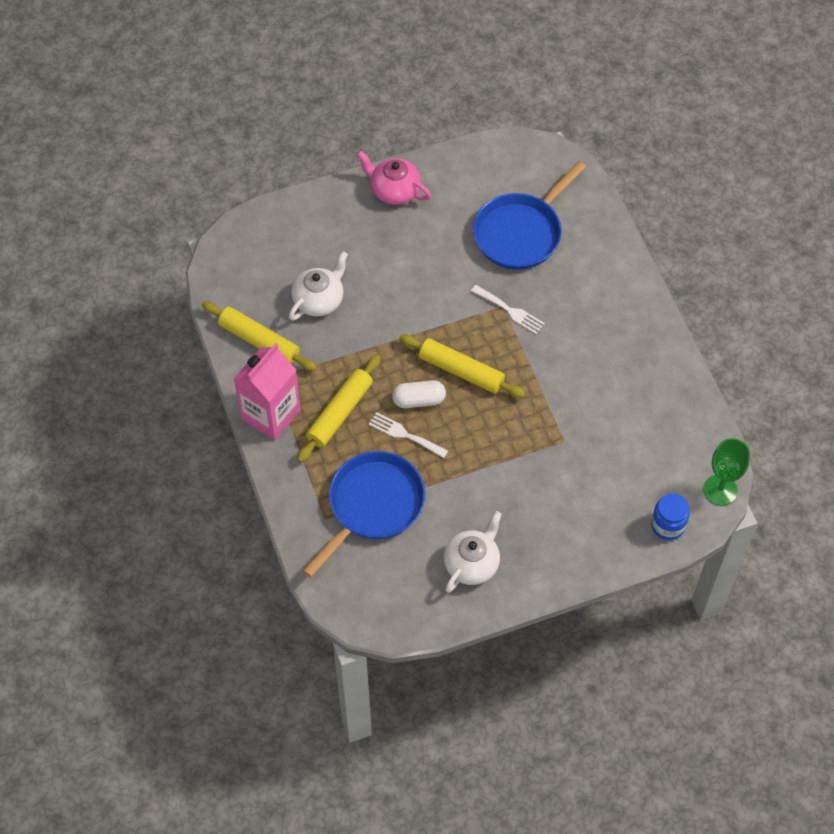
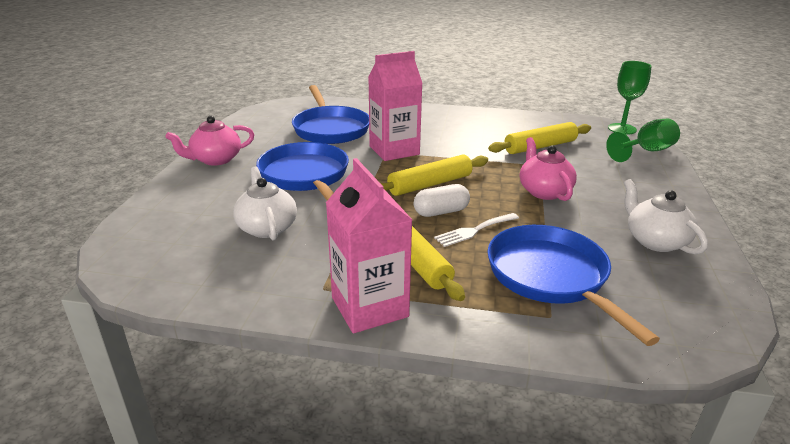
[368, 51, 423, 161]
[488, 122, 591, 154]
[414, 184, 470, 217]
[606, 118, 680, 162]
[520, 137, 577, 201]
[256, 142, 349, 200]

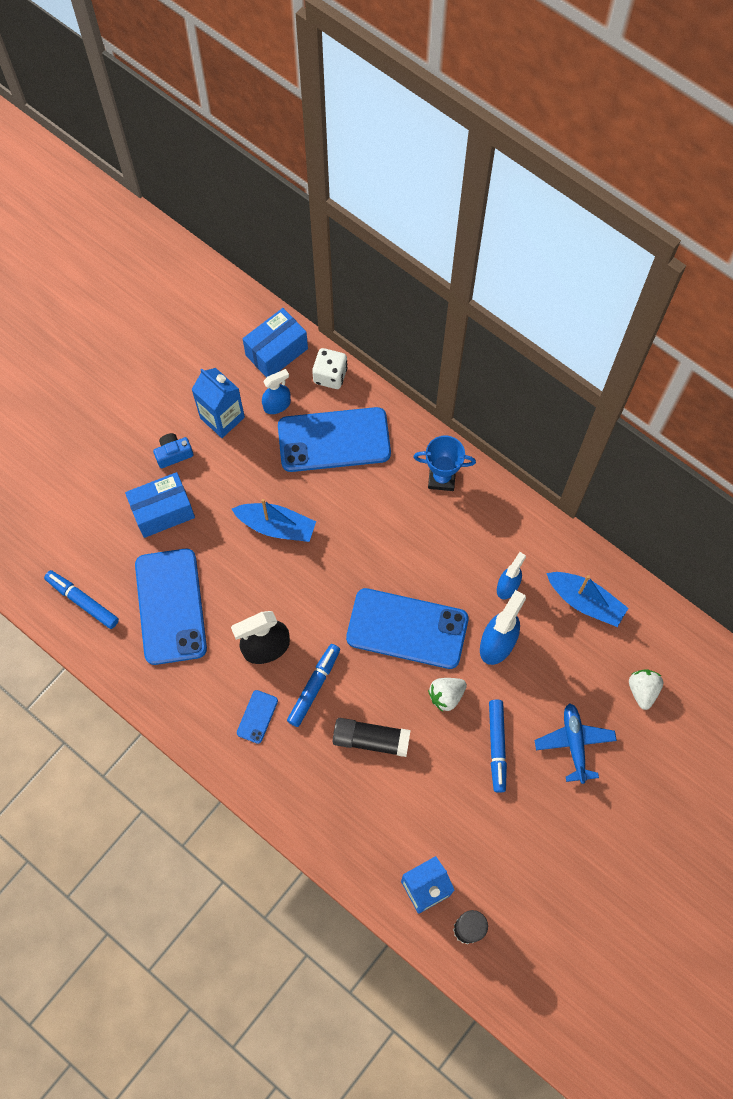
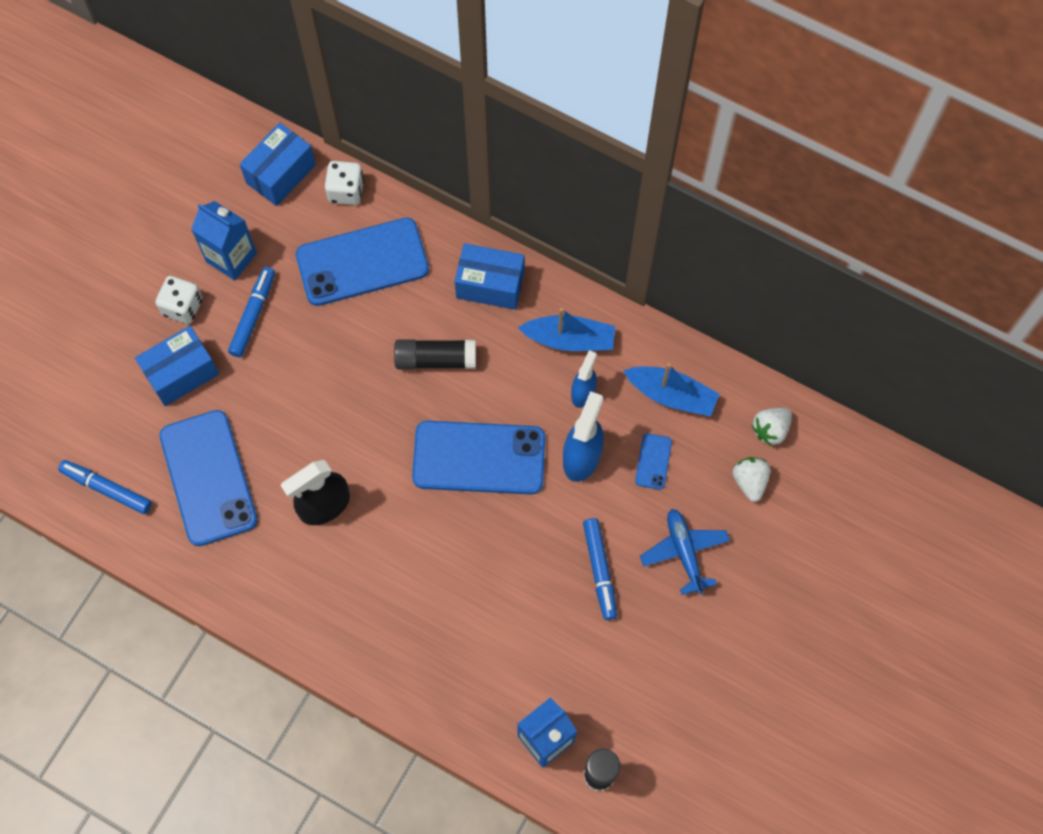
[262, 369, 291, 414] (first image)
[155, 276, 203, 324]
[455, 243, 525, 310]
[518, 308, 615, 351]
[228, 267, 275, 357]
[751, 408, 792, 446]
[635, 433, 672, 490]
[394, 339, 476, 369]

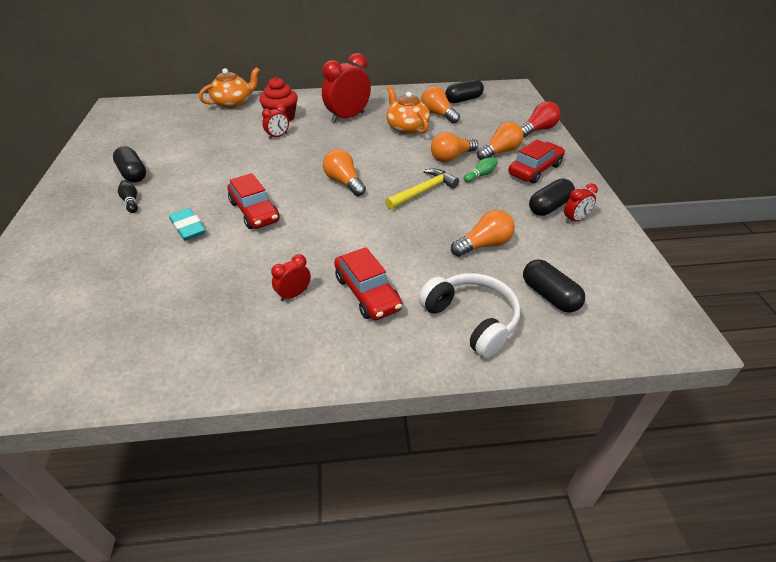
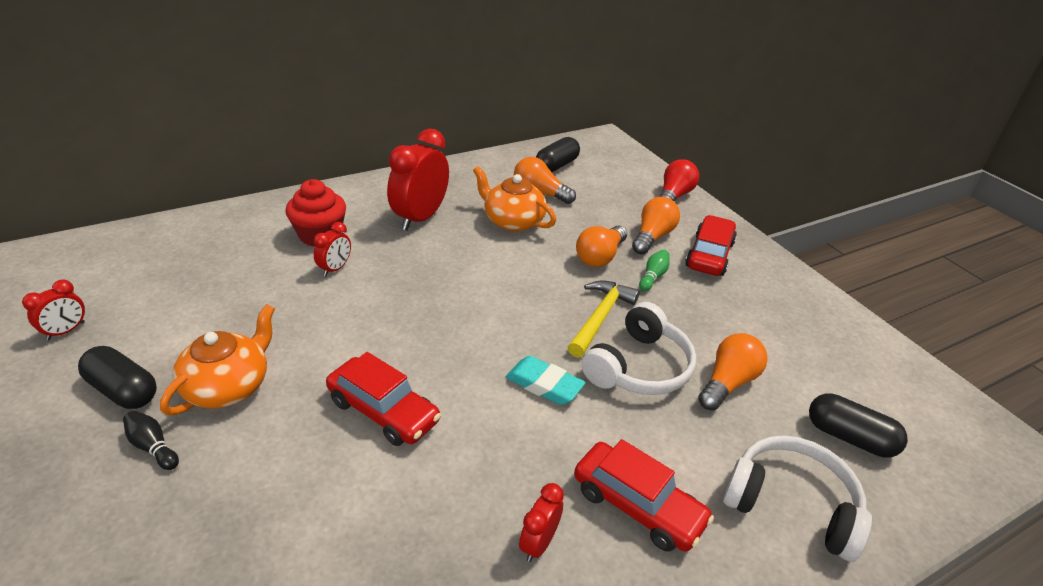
[160, 304, 275, 415]
[323, 149, 366, 196] (first image)
[529, 179, 575, 216] (first image)
[22, 280, 85, 340]
[506, 356, 586, 405]
[581, 302, 696, 395]

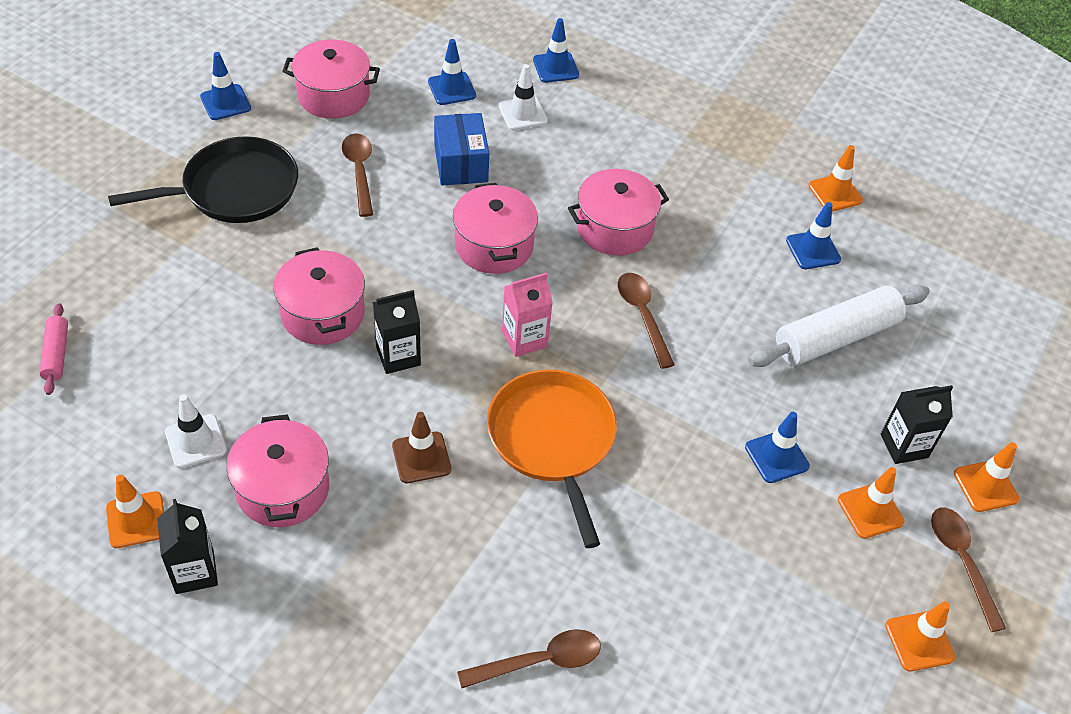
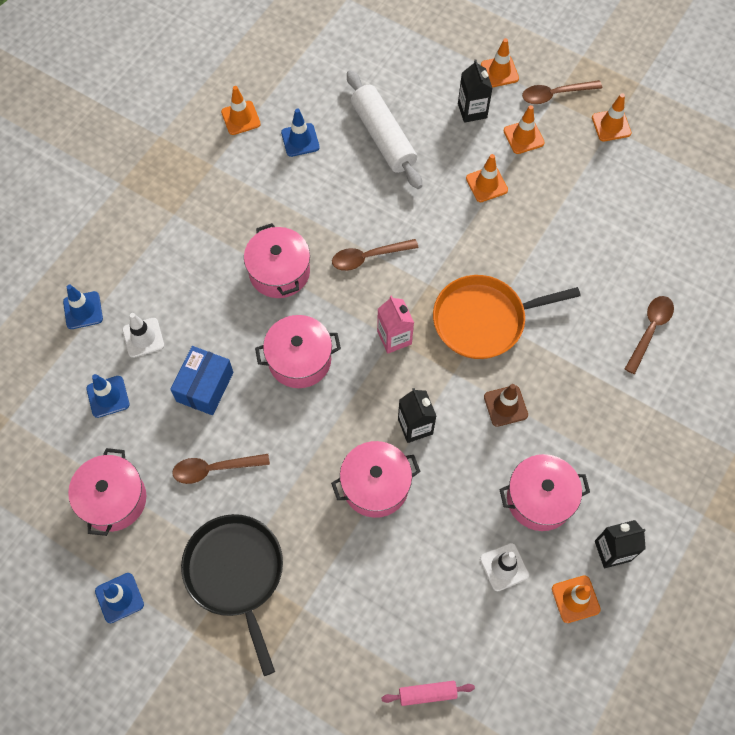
[170, 346, 234, 415]
[466, 154, 508, 202]
[625, 296, 674, 374]

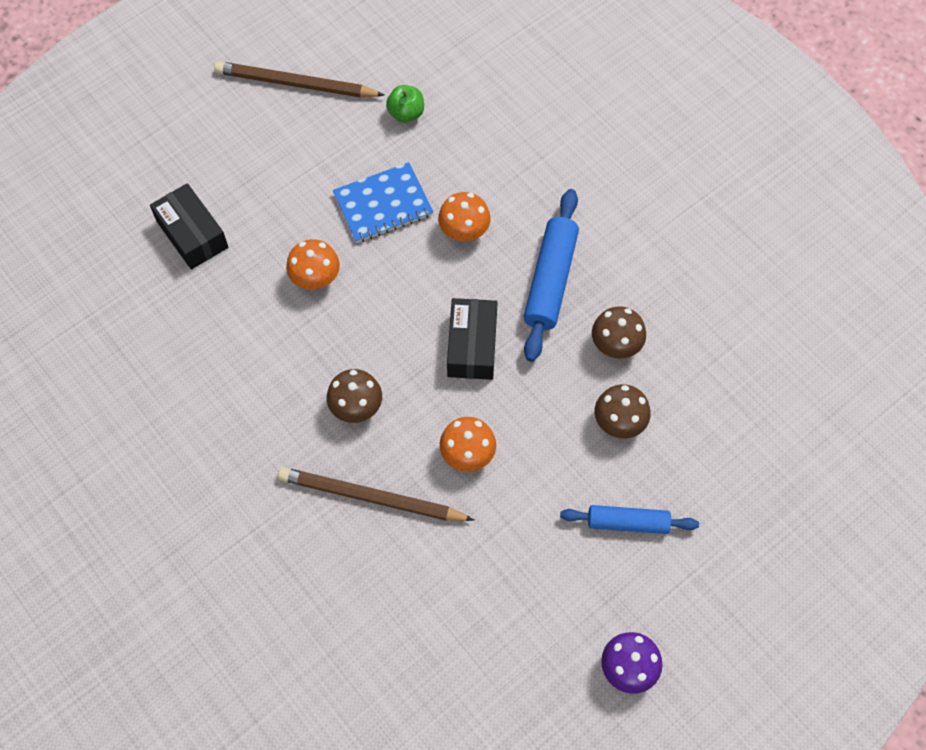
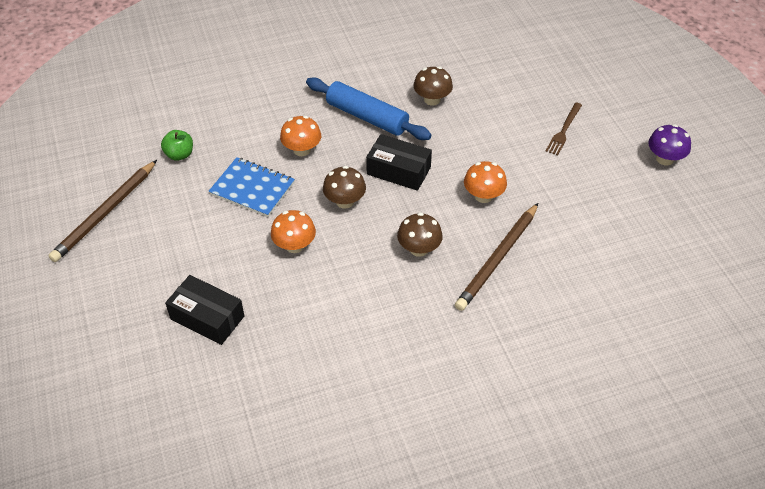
[209, 157, 295, 217]
[165, 275, 244, 345]
[323, 166, 366, 209]
[546, 102, 582, 156]

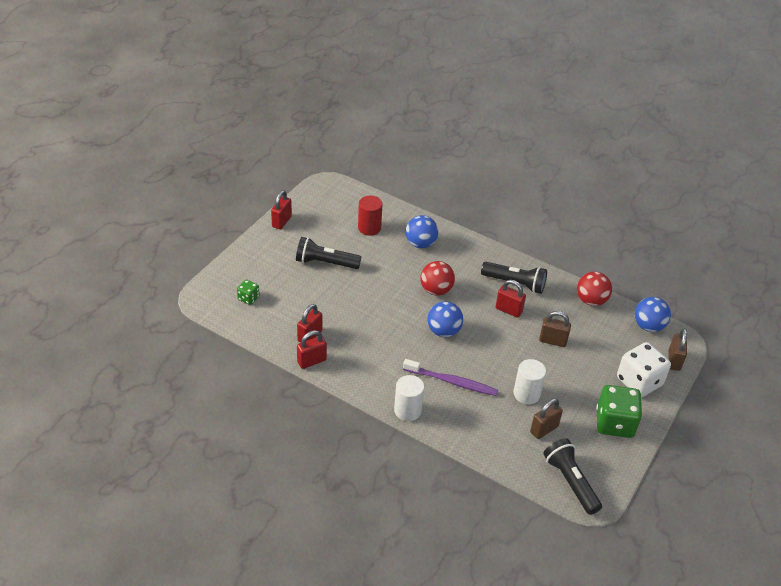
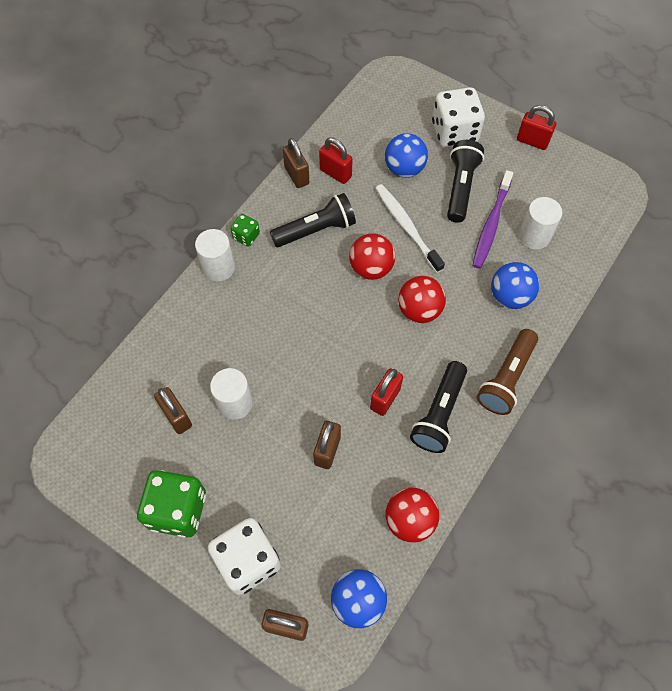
[519, 197, 562, 250]
[230, 214, 260, 246]
[385, 133, 428, 178]
[283, 138, 309, 188]
[472, 170, 514, 269]
[270, 193, 356, 247]
[432, 87, 485, 148]
[375, 184, 445, 273]
[349, 233, 395, 280]
[477, 329, 538, 415]

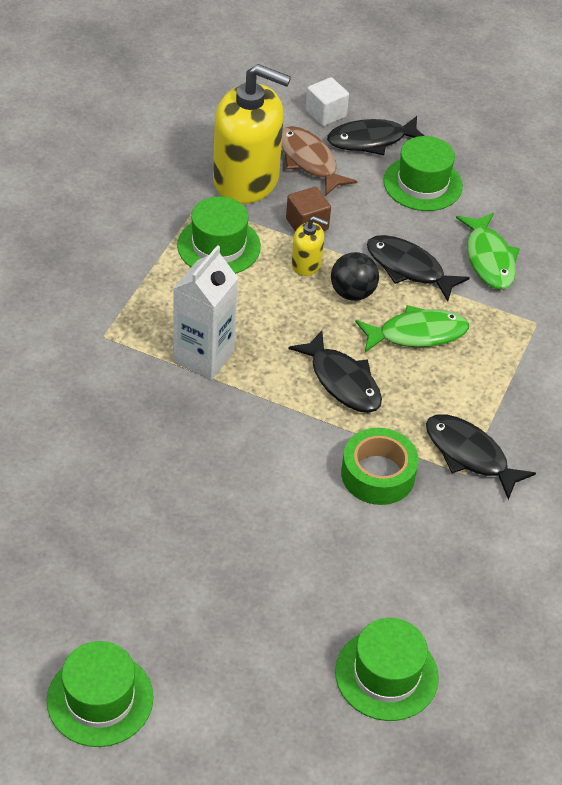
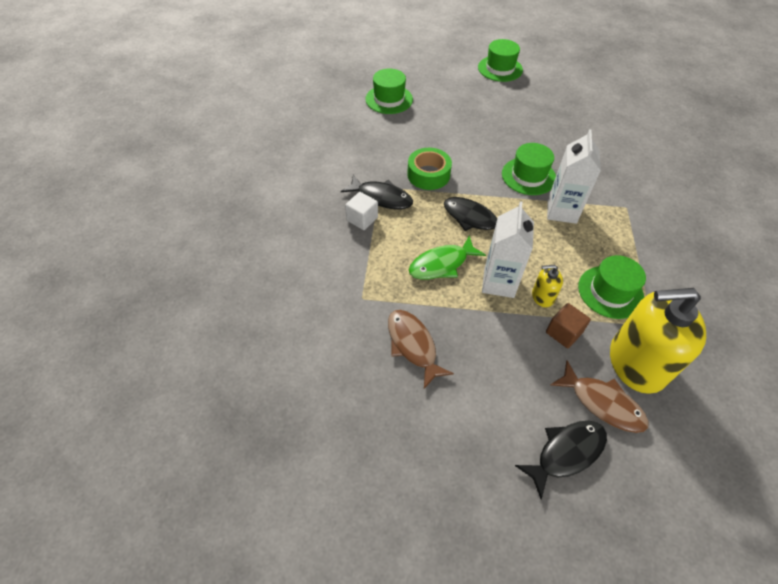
[345, 192, 378, 230]
[502, 143, 556, 195]
[388, 310, 454, 389]
[367, 235, 470, 301] (first image)
[482, 201, 534, 298]

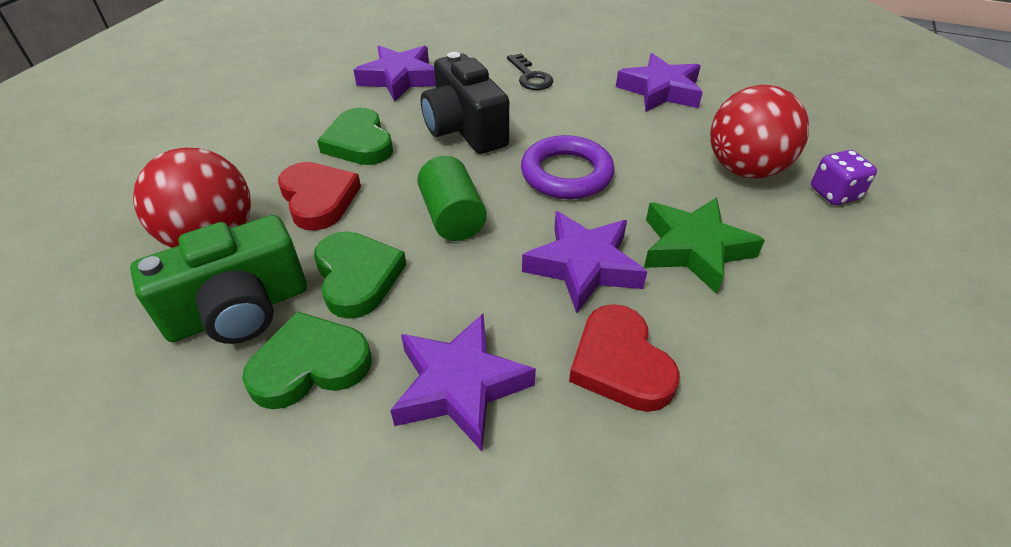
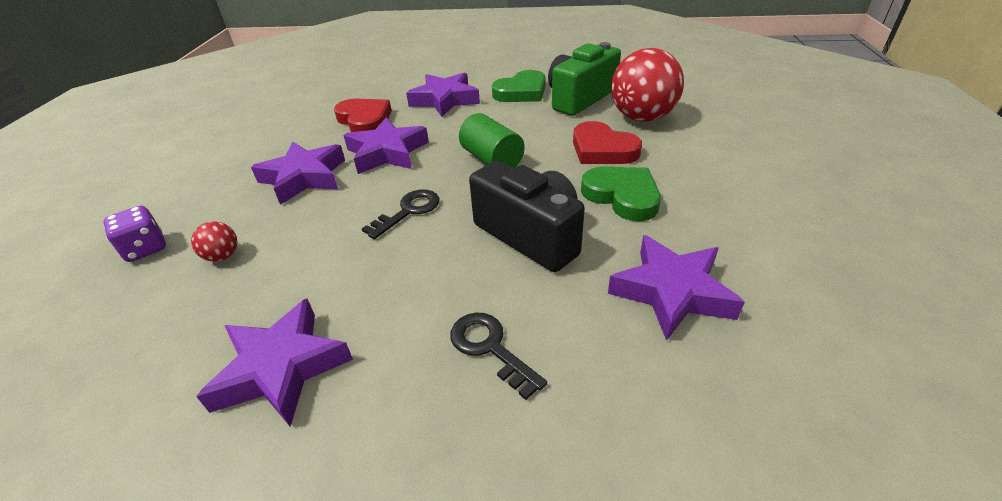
[191, 221, 237, 262]
[362, 190, 439, 239]
[251, 142, 345, 205]
[314, 231, 406, 319] (first image)

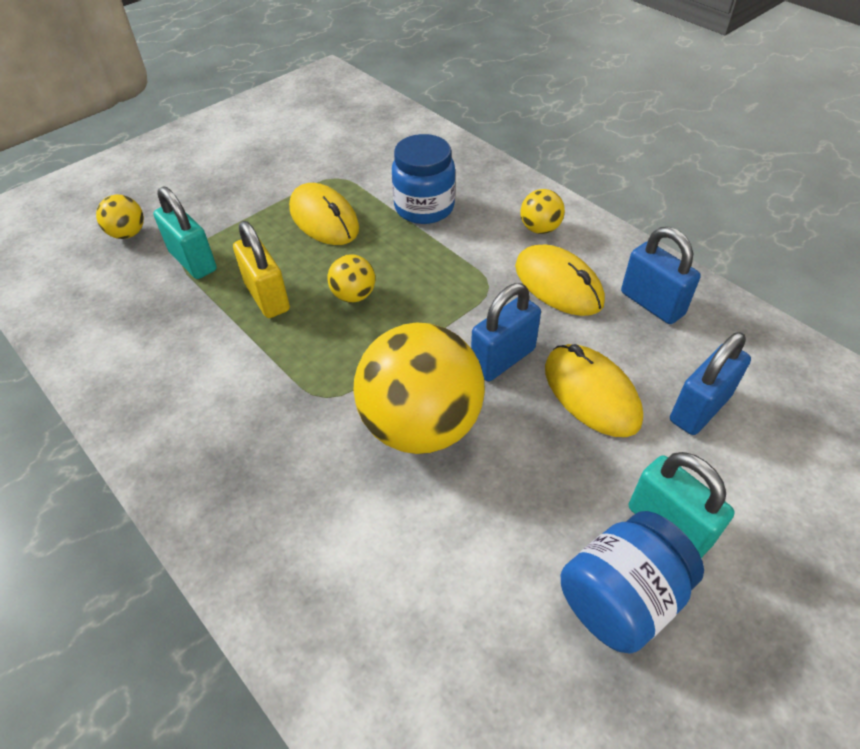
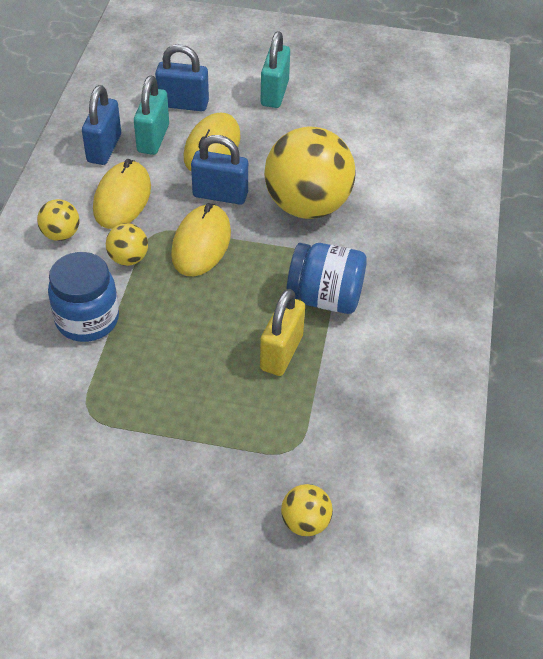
[171, 203, 231, 276]
[134, 76, 169, 155]
[106, 223, 148, 266]
[286, 243, 367, 314]

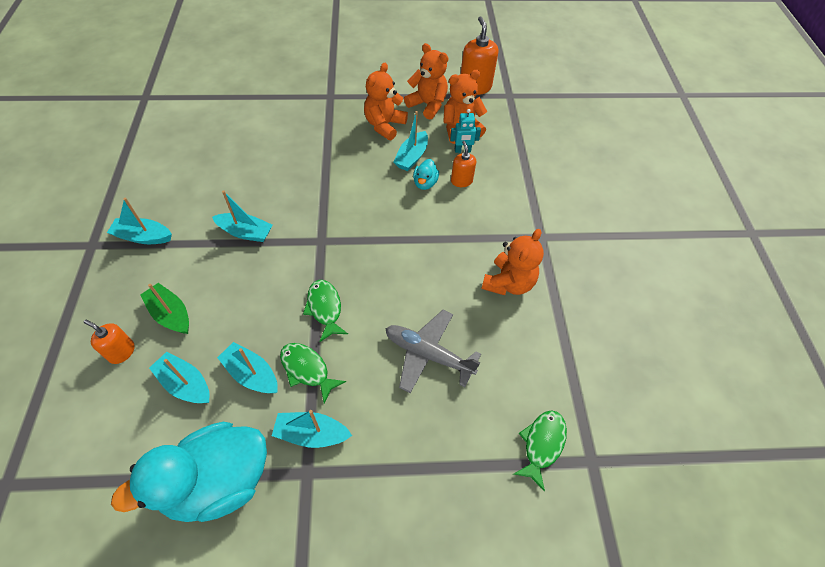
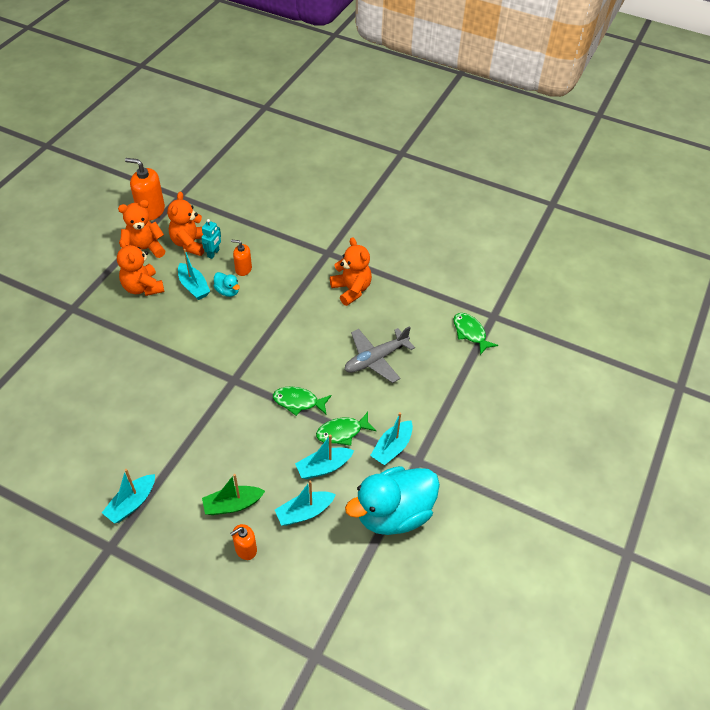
[212, 191, 273, 242] (first image)
[345, 466, 440, 535]

